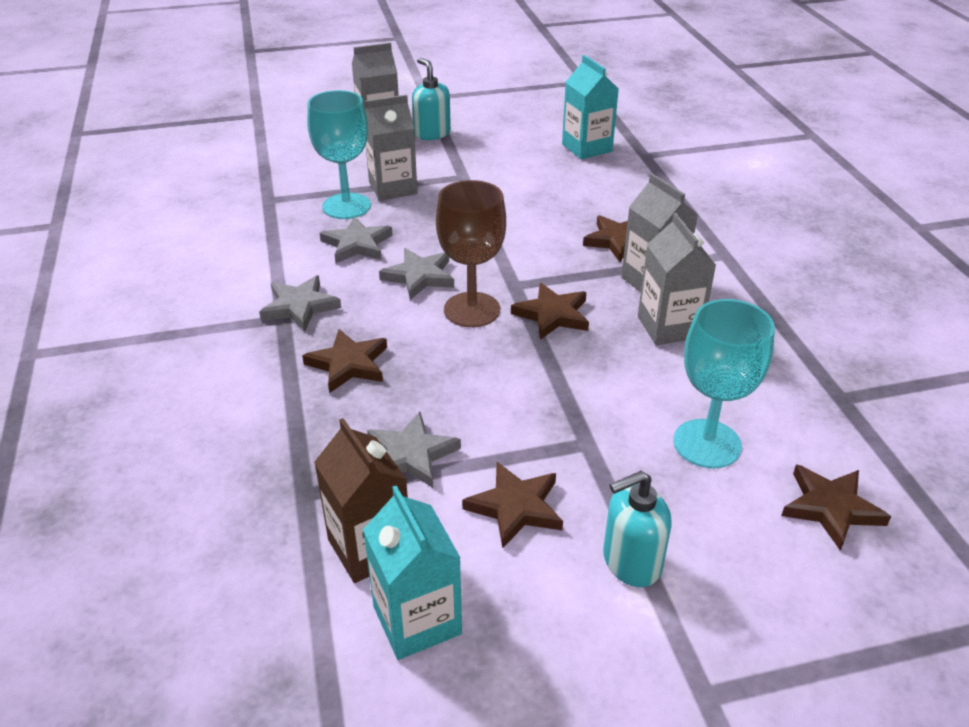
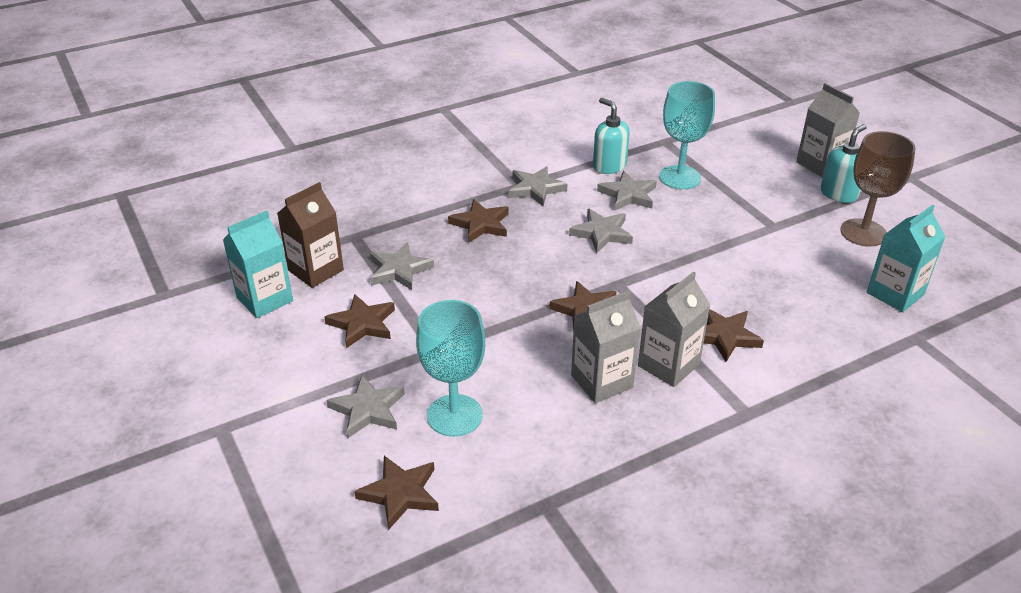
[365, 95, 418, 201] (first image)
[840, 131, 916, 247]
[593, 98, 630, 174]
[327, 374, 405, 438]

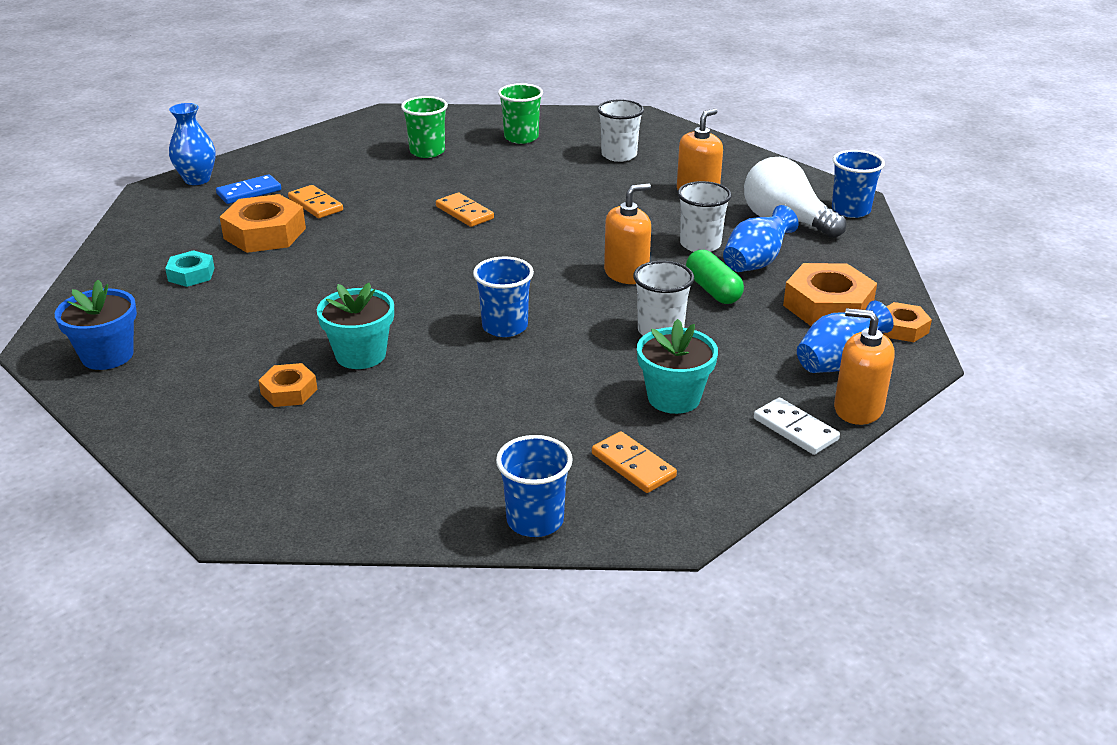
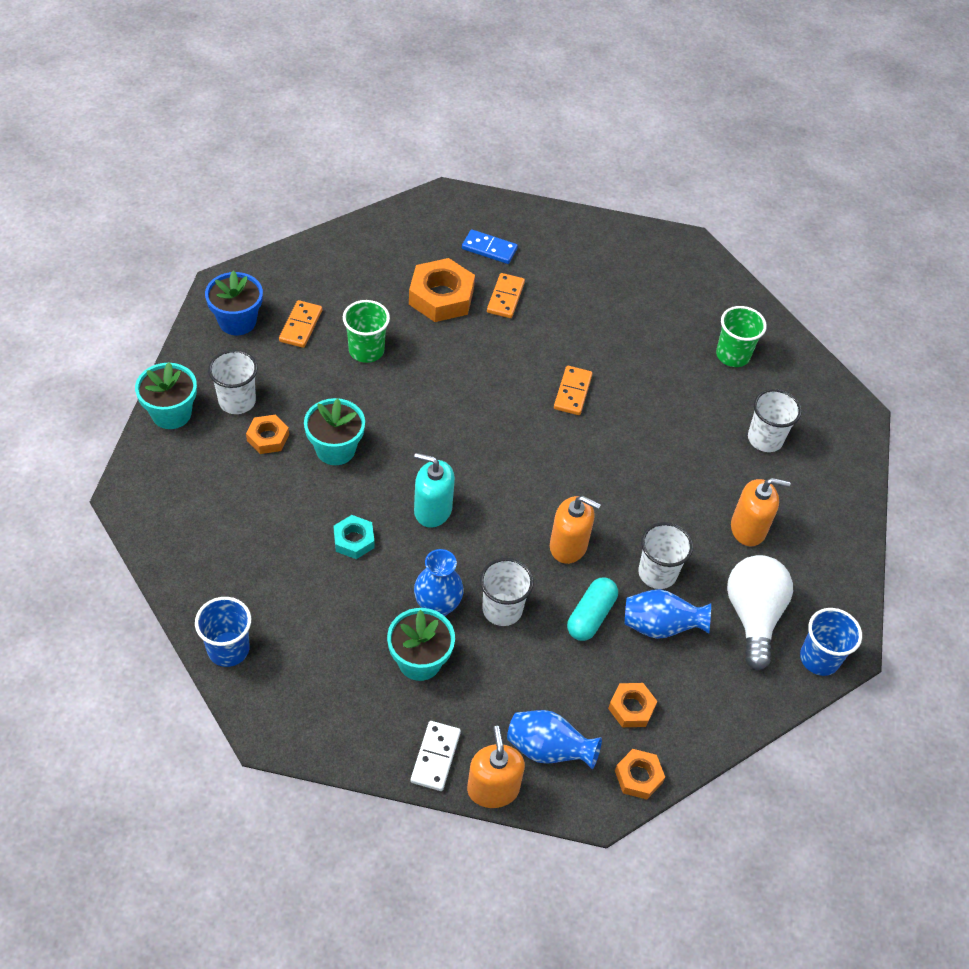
[343, 300, 390, 363]
[414, 549, 464, 616]
[334, 515, 374, 559]
[567, 578, 618, 641]
[414, 453, 455, 528]
[608, 683, 657, 727]
[279, 300, 322, 348]
[208, 350, 258, 414]
[135, 362, 197, 429]

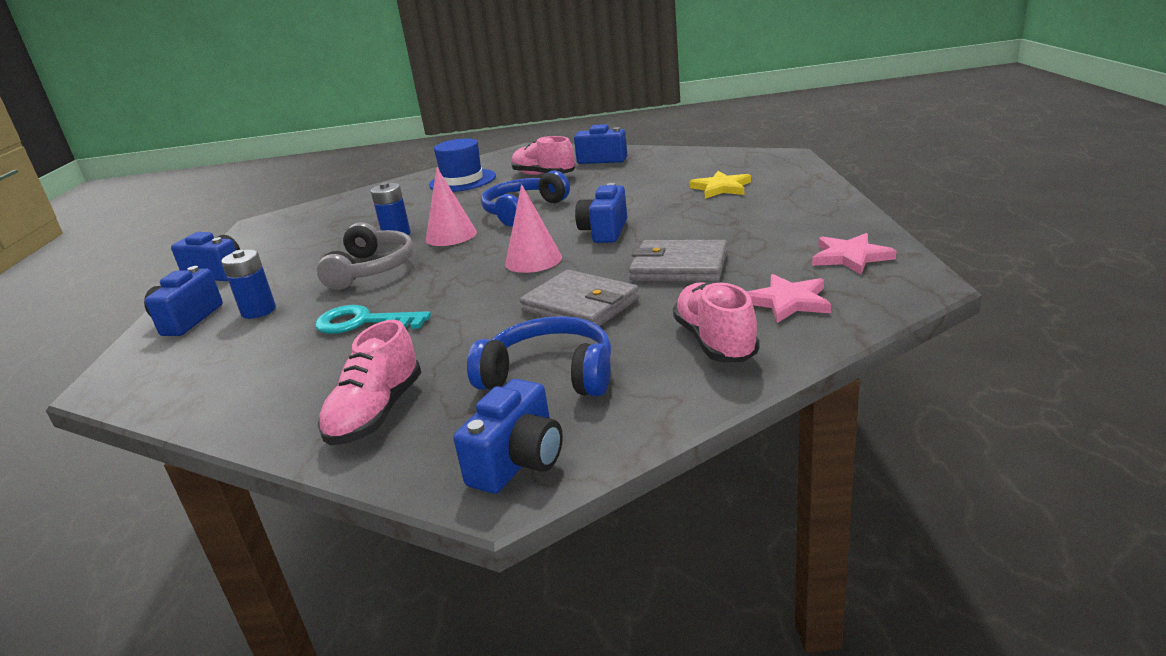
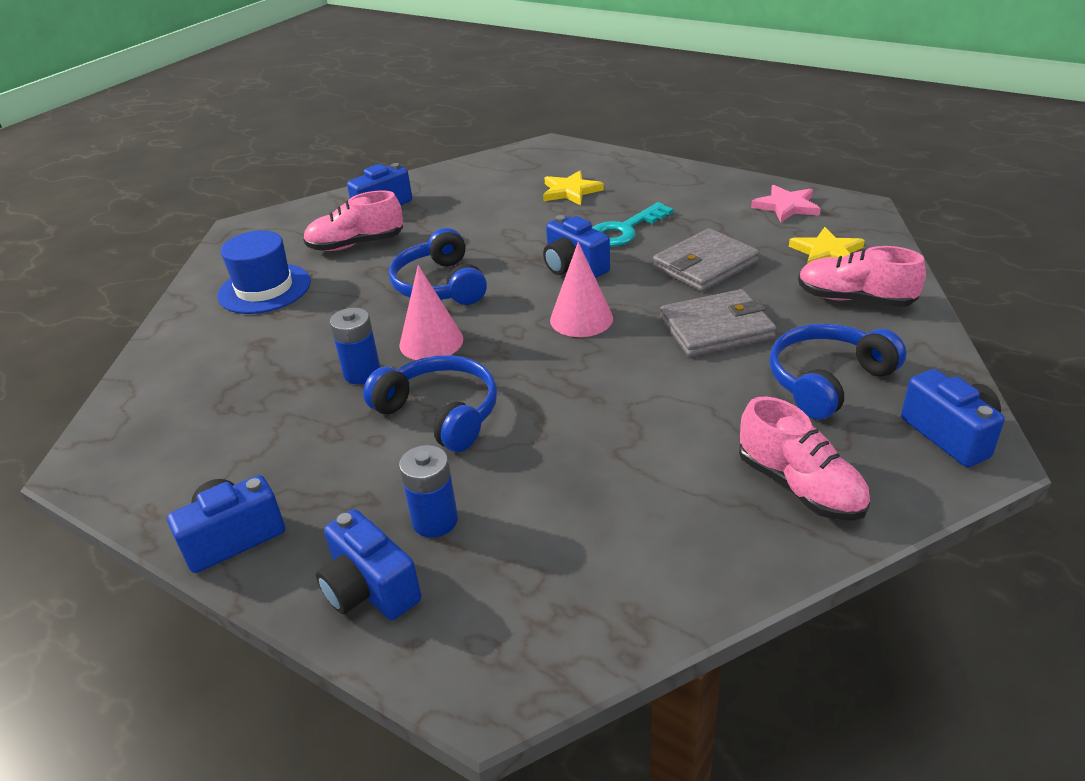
[363, 355, 497, 452]
[789, 227, 865, 264]
[592, 202, 673, 247]

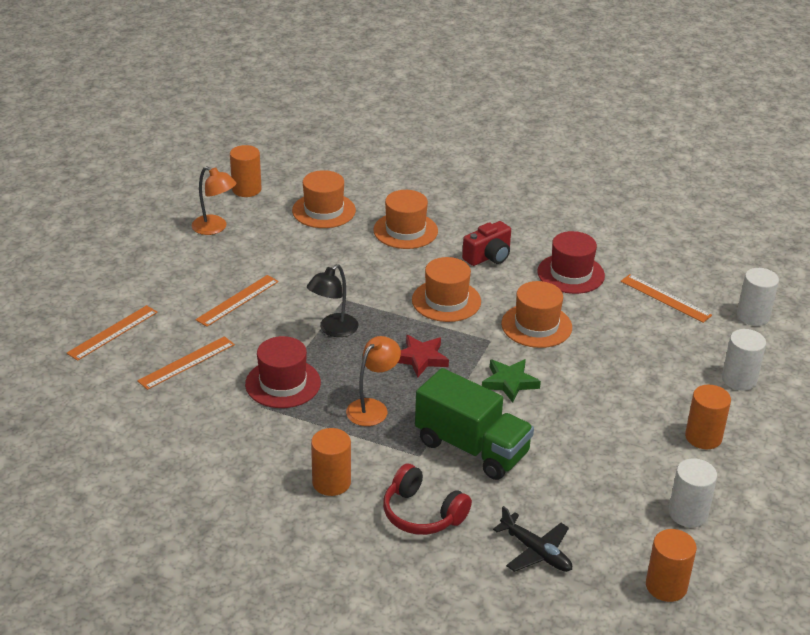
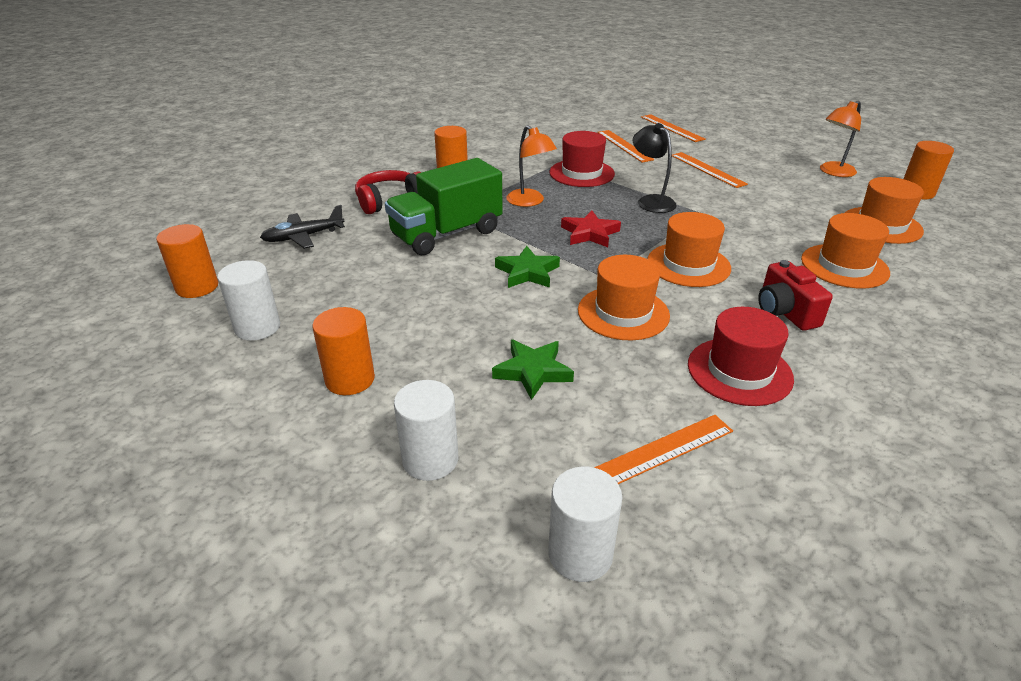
[492, 339, 574, 400]

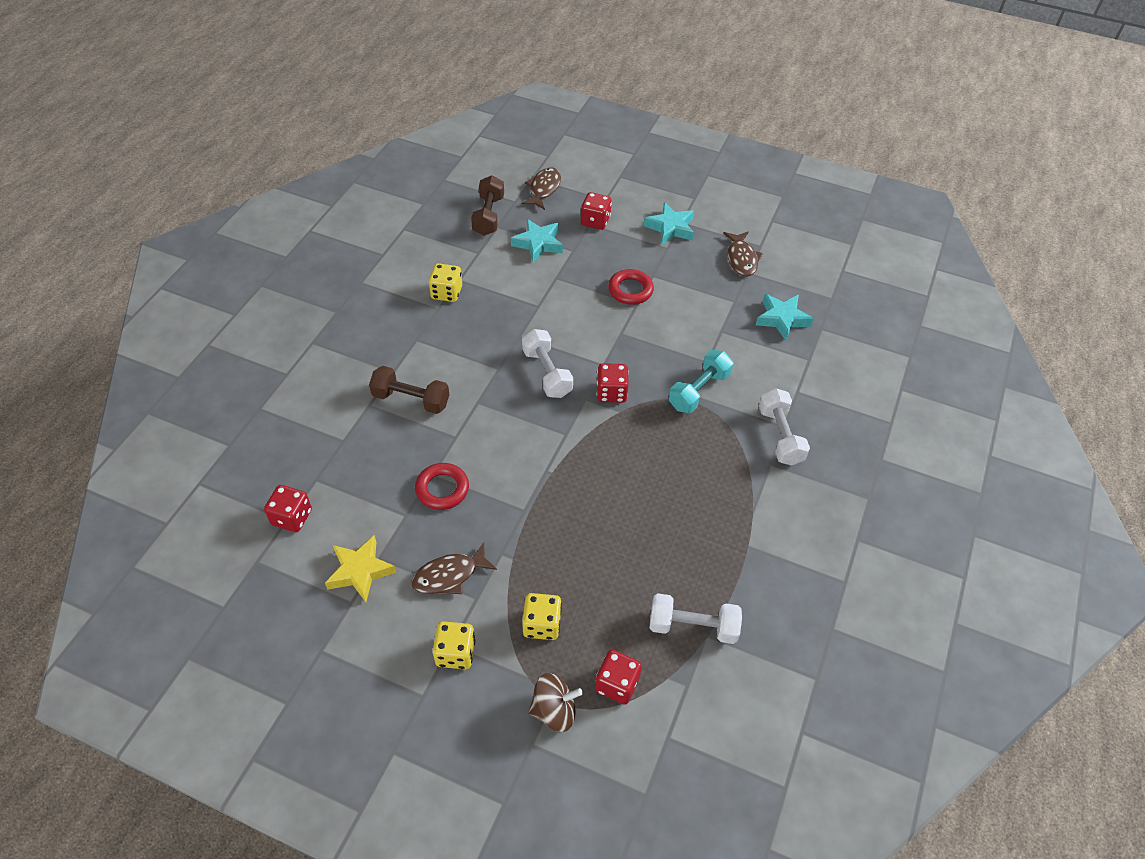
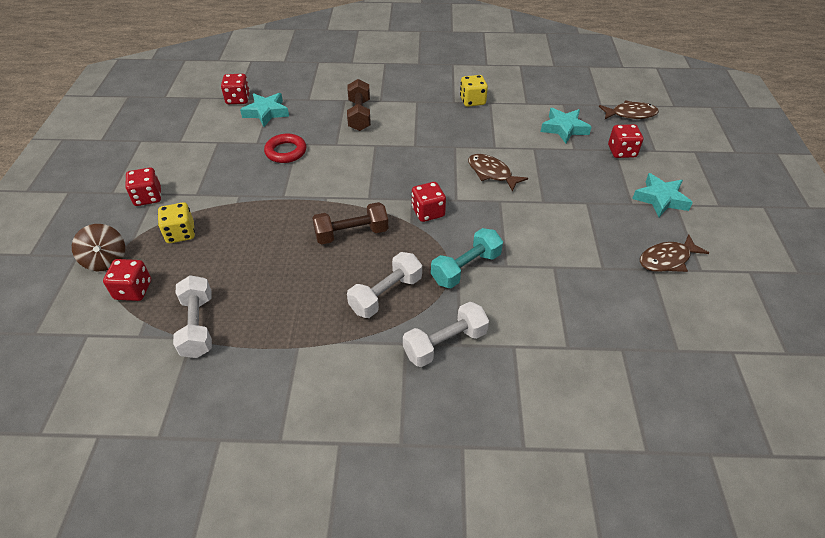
[312, 202, 389, 245]
[608, 269, 654, 305] (first image)
[240, 93, 289, 127]
[347, 252, 422, 318]
[431, 228, 503, 288]
[325, 535, 396, 602] (first image)
[468, 154, 528, 192]
[125, 167, 161, 206]

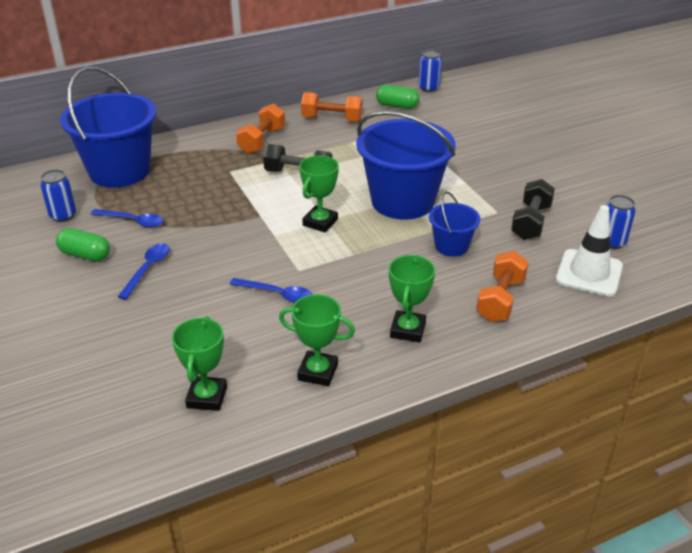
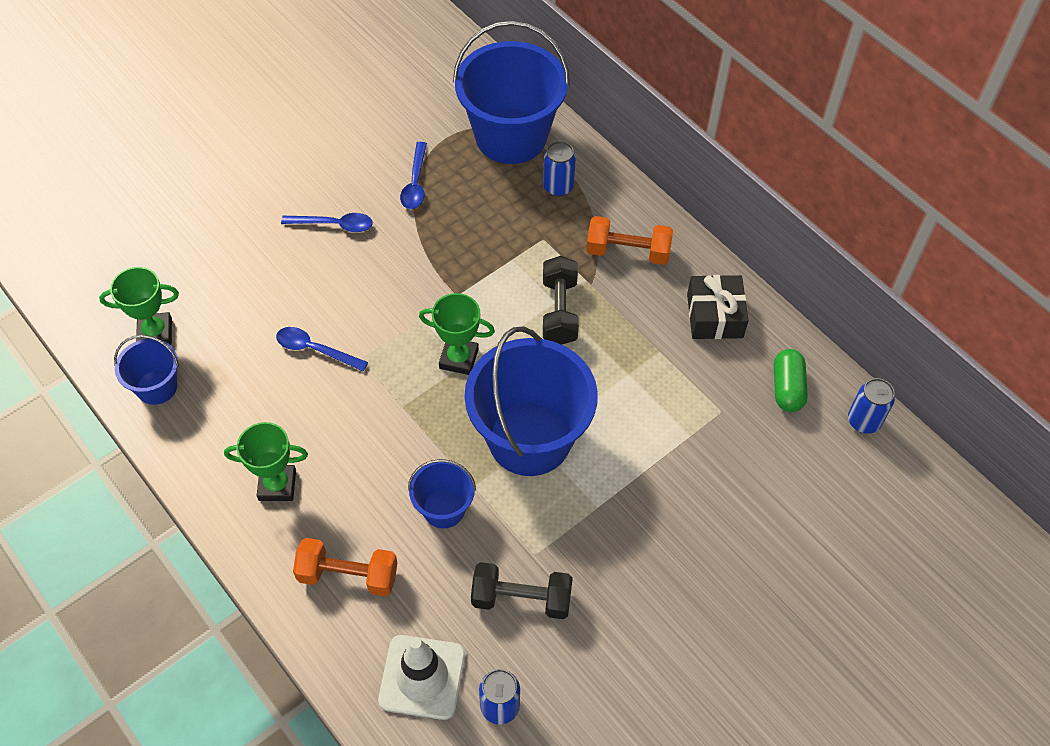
[687, 275, 748, 339]
[543, 141, 576, 197]
[56, 228, 110, 261] (first image)
[276, 327, 368, 371]
[279, 294, 355, 386] (first image)
[114, 335, 179, 405]

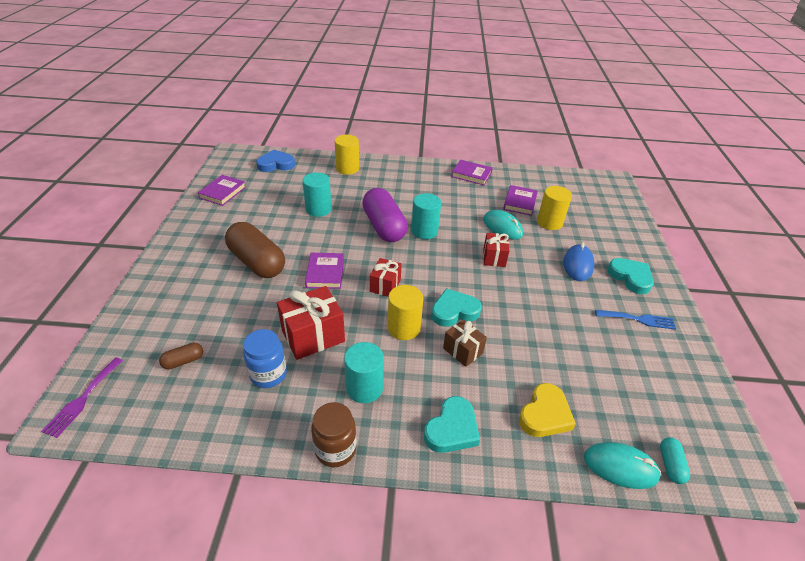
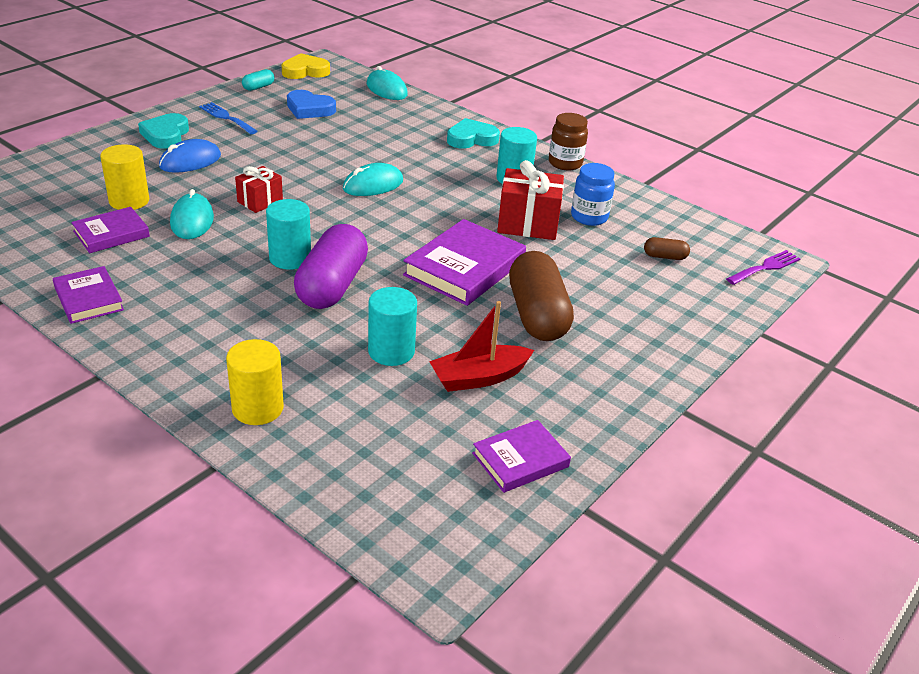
[287, 90, 336, 119]
[403, 219, 526, 306]
[370, 258, 402, 297] (first image)
[388, 285, 423, 340] (first image)
[343, 163, 403, 196]
[443, 319, 487, 367] (first image)
[282, 53, 330, 79]
[242, 69, 274, 91]
[429, 301, 534, 392]

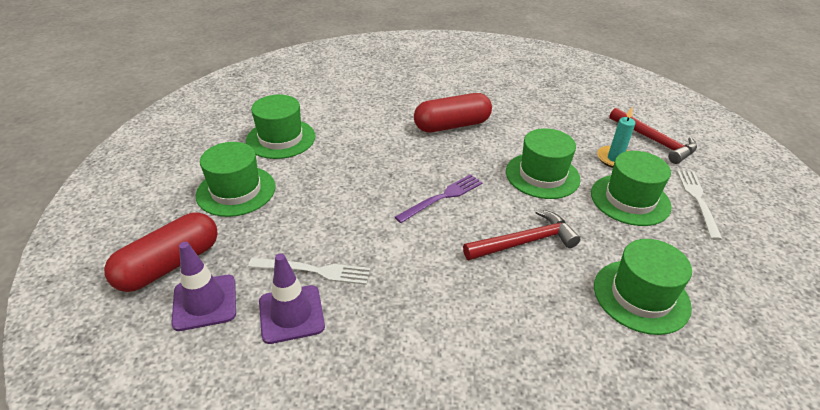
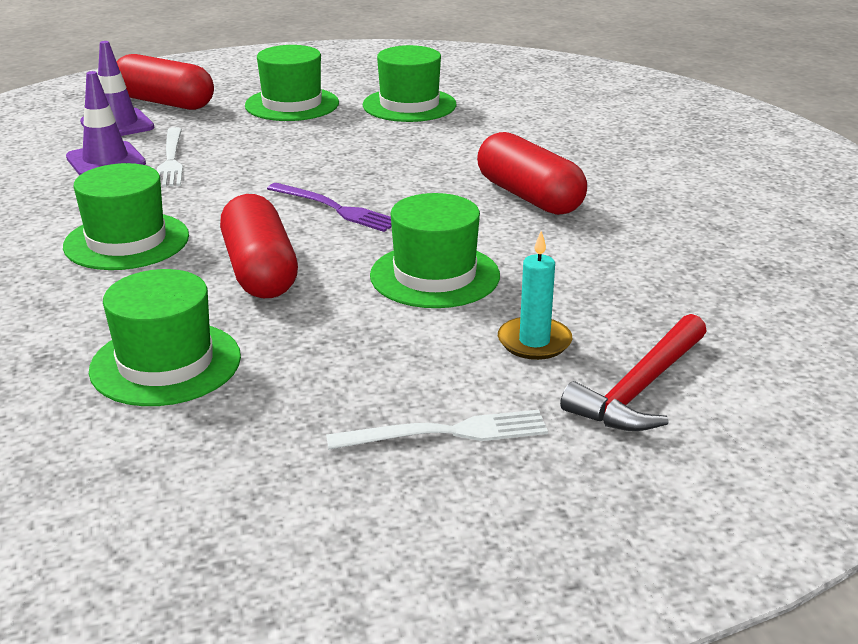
[63, 163, 189, 270]
[220, 194, 298, 298]

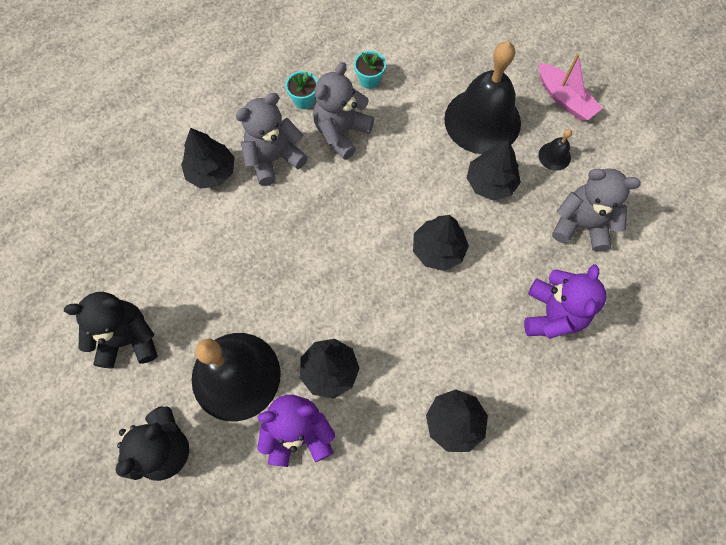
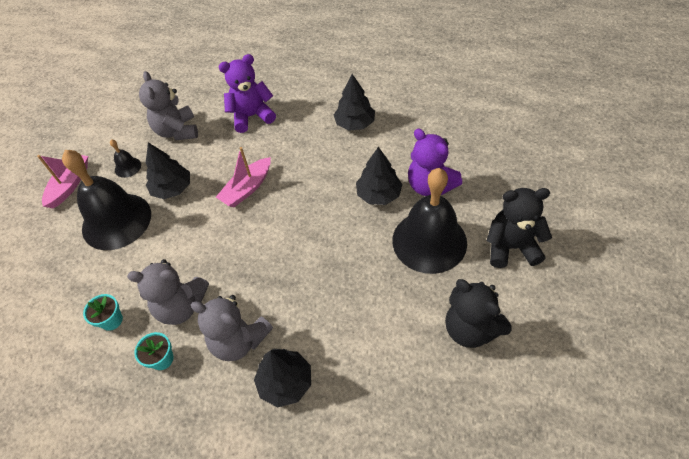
[216, 147, 271, 207]

